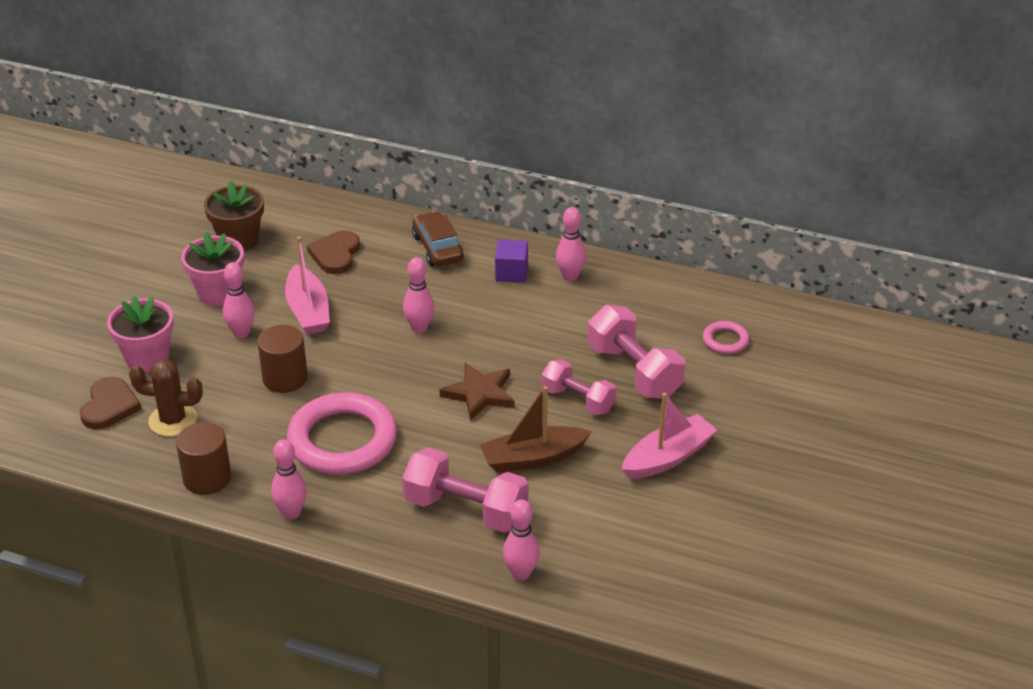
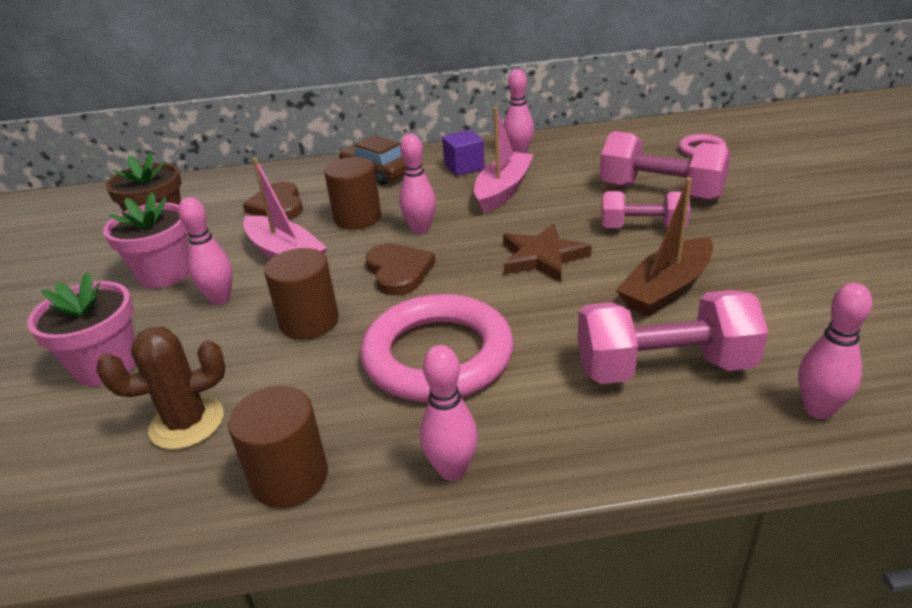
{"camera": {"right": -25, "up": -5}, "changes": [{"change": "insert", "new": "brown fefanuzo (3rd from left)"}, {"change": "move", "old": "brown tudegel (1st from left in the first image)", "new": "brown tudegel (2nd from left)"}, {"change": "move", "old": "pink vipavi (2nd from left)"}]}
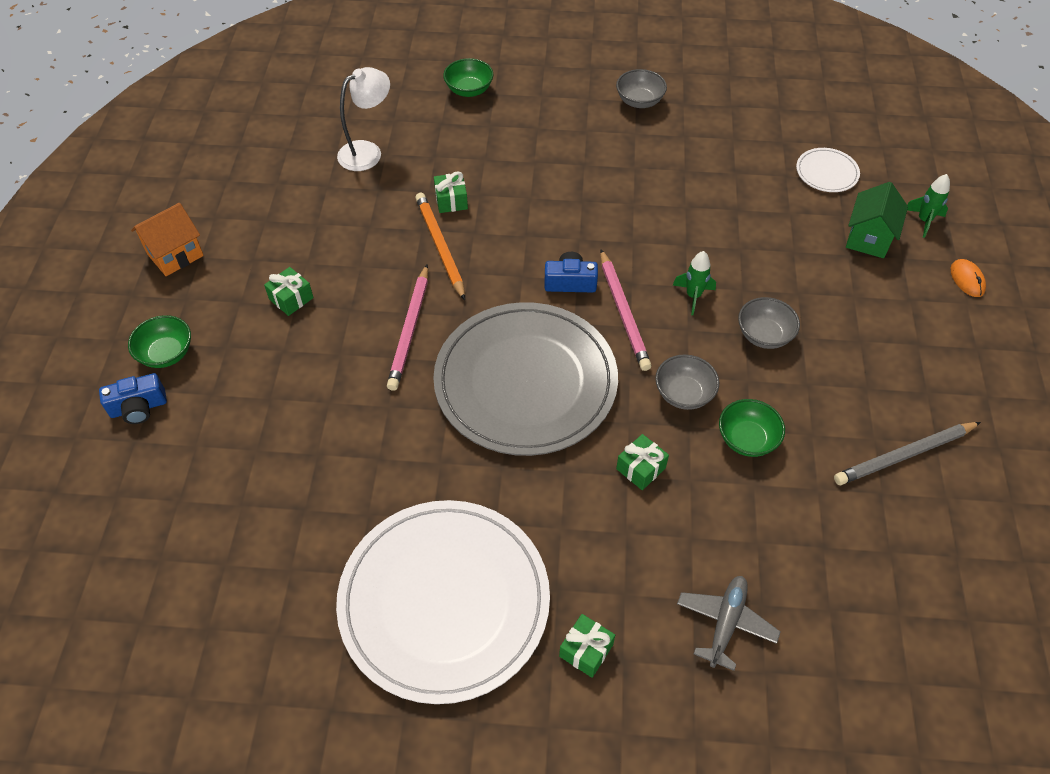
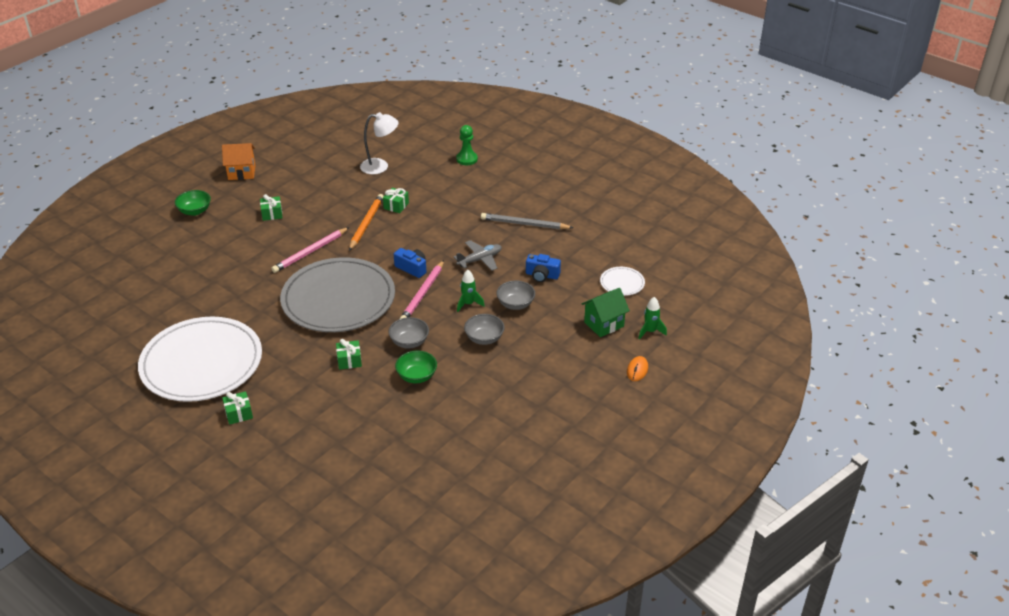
{"camera": {"right": 35, "up": -15}, "changes": [{"change": "move", "old": "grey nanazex"}, {"change": "replace", "old": "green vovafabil (2nd from left)", "new": "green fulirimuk"}, {"change": "move", "old": "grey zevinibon"}, {"change": "move", "old": "grey vovafabil (1st from left in the first image)", "new": "grey vovafabil (3rd from left)"}, {"change": "move", "old": "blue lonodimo (1st from left in the first image)", "new": "blue lonodimo (2nd from left)"}]}
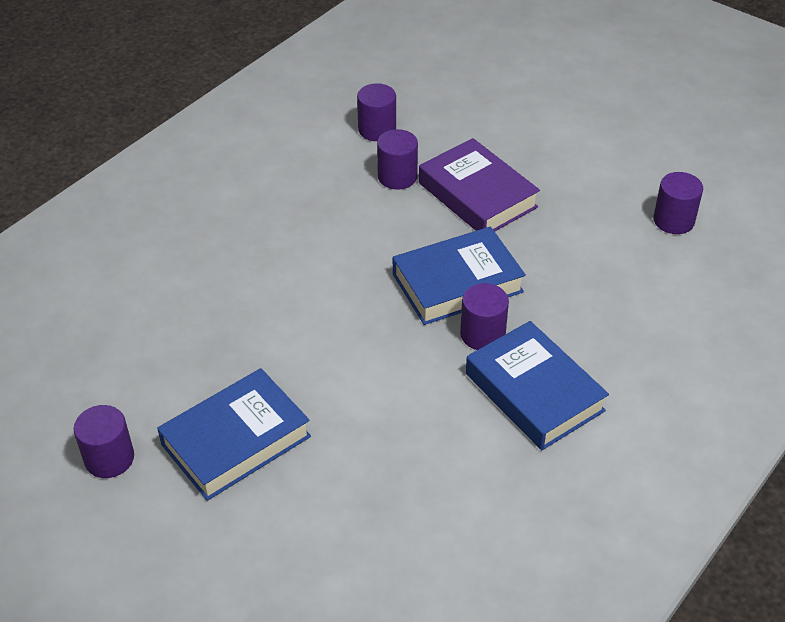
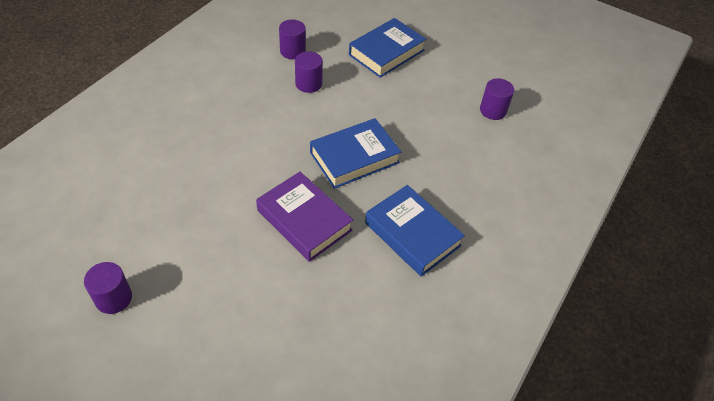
{"camera": {"right": -10, "up": 5}, "changes": [{"change": "move", "old": "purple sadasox"}, {"change": "move", "old": "blue sadasox (1st from left in the first image)", "new": "blue sadasox (2nd from left)"}, {"change": "delete", "old": "purple fefanuzo (4th from left)"}]}
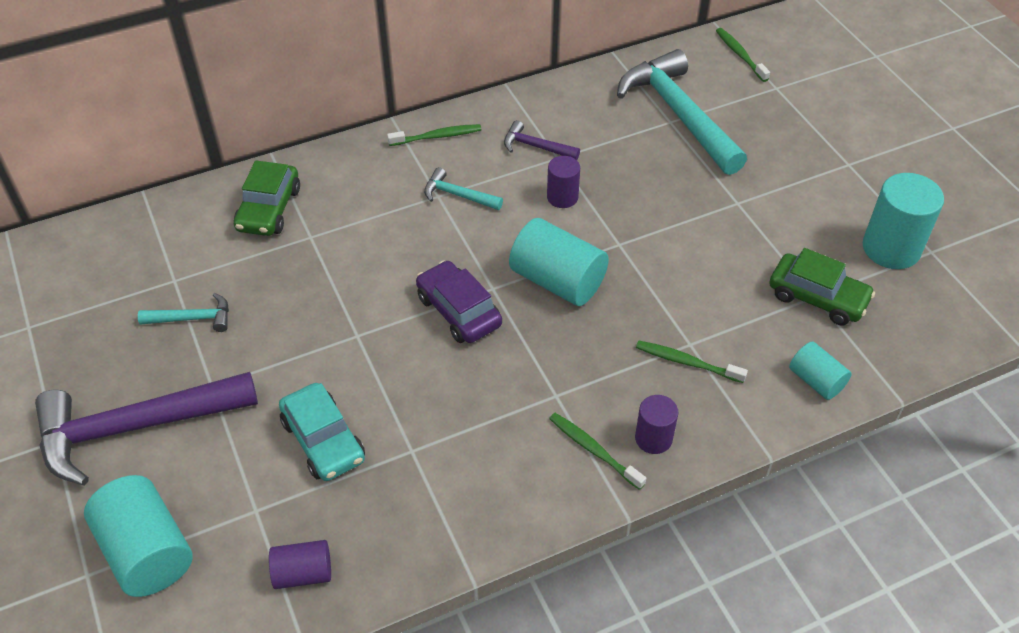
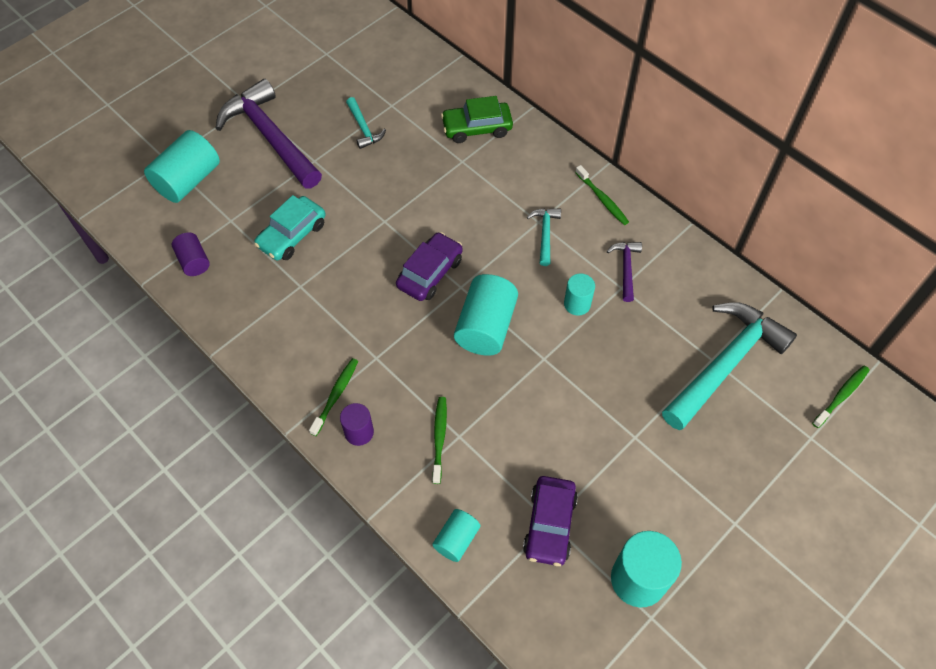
{"camera": {"right": 70, "up": 10}, "changes": [{"change": "recolor", "old": "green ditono (2nd from left)", "new": "purple ditono (2nd from left)"}, {"change": "recolor", "old": "purple fefanuzo (2nd from left)", "new": "turquoise fefanuzo (4th from left)"}]}
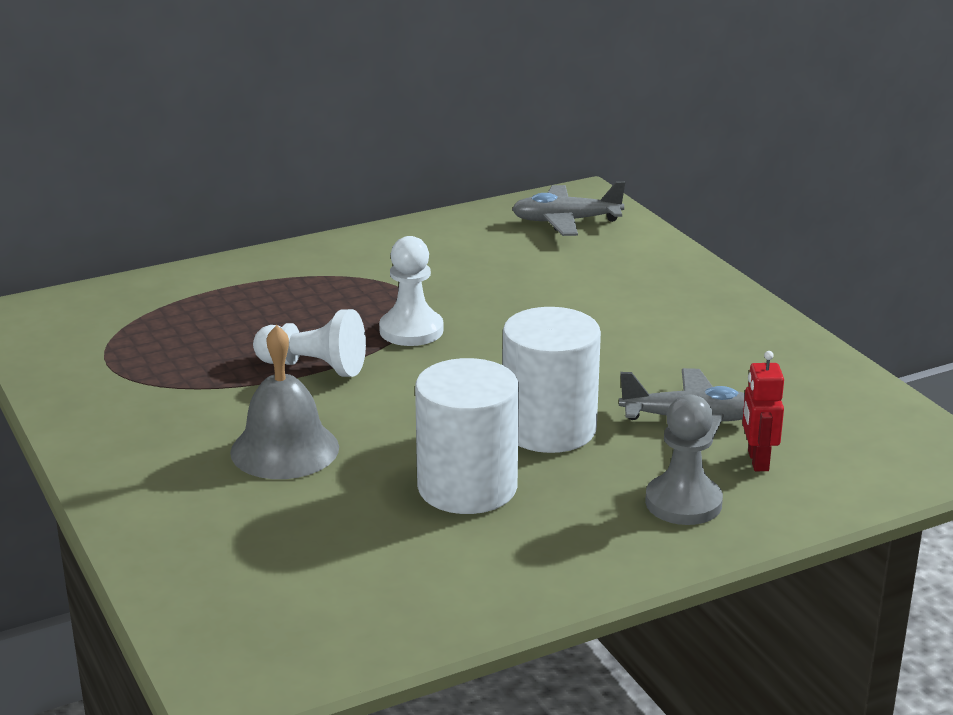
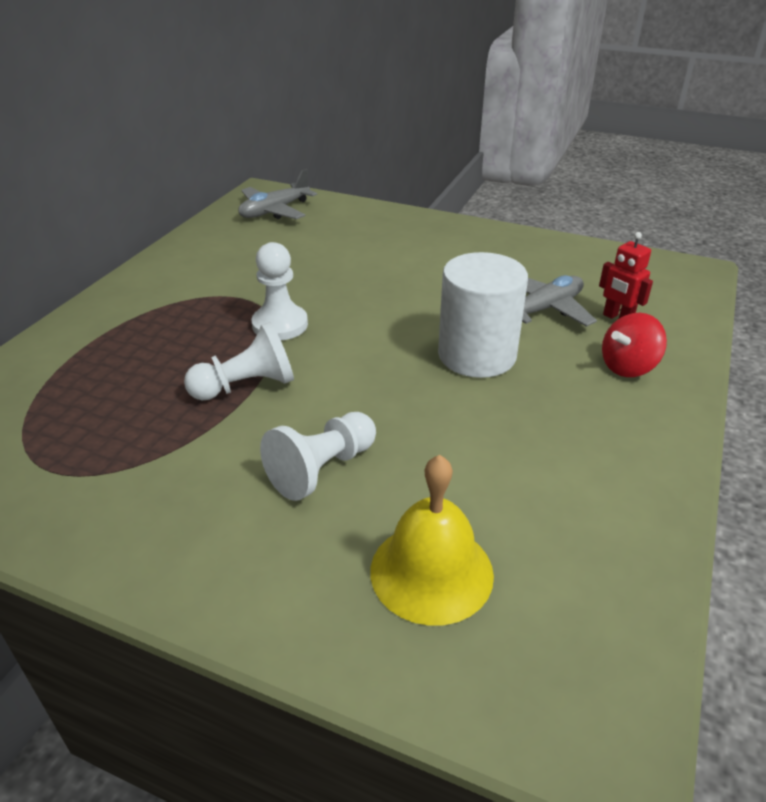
{"camera": {"right": -40, "up": 10}, "changes": [{"change": "replace", "old": "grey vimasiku", "new": "white fulirimuk (3rd from left)"}, {"change": "insert", "new": "yellow vimasiku"}, {"change": "replace", "old": "grey fulirimuk", "new": "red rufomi"}, {"change": "delete", "old": "white fefanuzo (1st from left)"}]}
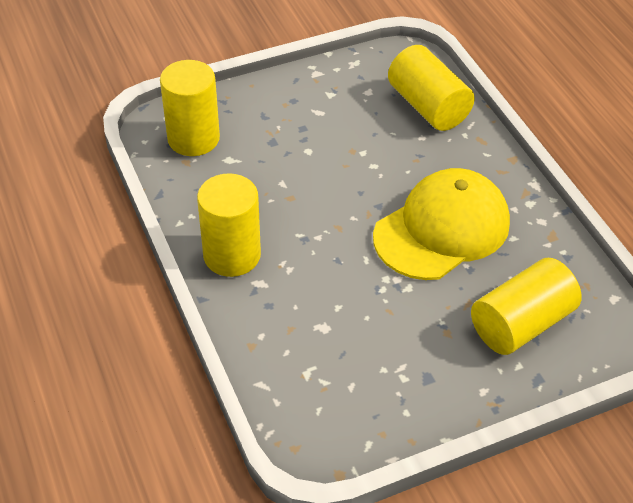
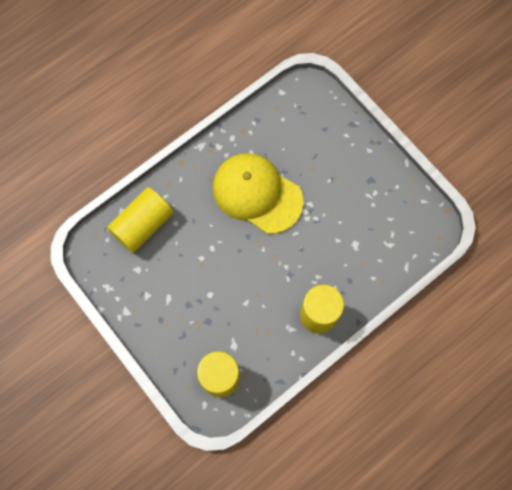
{"camera": {"right": -105, "up": 25}, "changes": [{"change": "delete", "old": "yellow fefanuzo (4th from left)"}]}
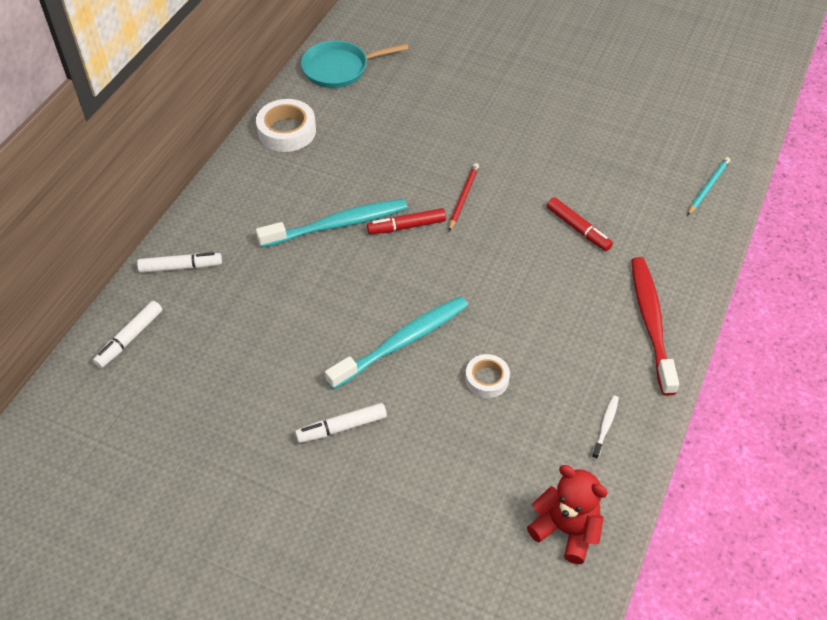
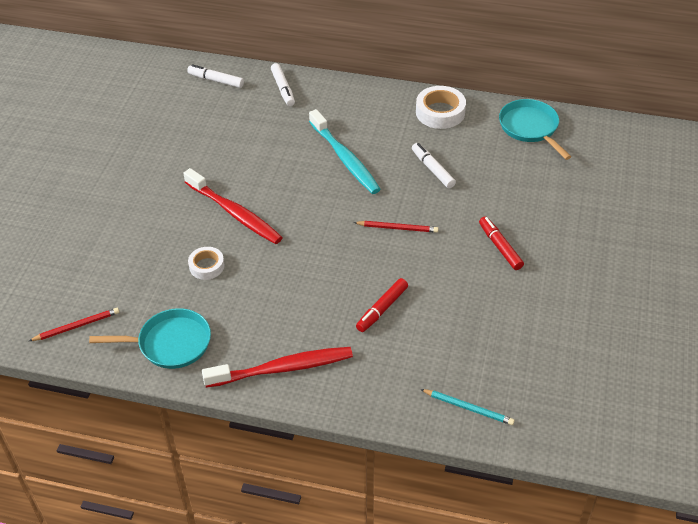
{"camera": {"right": 80, "up": -5}, "changes": [{"change": "replace", "old": "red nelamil", "new": "red zevinibon (1st from left)"}, {"change": "replace", "old": "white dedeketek", "new": "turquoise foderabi (1st from left)"}, {"change": "recolor", "old": "turquoise dedeketek (2nd from left)", "new": "red dedeketek (1st from left)"}, {"change": "move", "old": "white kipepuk (3rd from left)"}, {"change": "move", "old": "red kipepuk (1st from left in the first image)", "new": "red kipepuk (2nd from left)"}]}
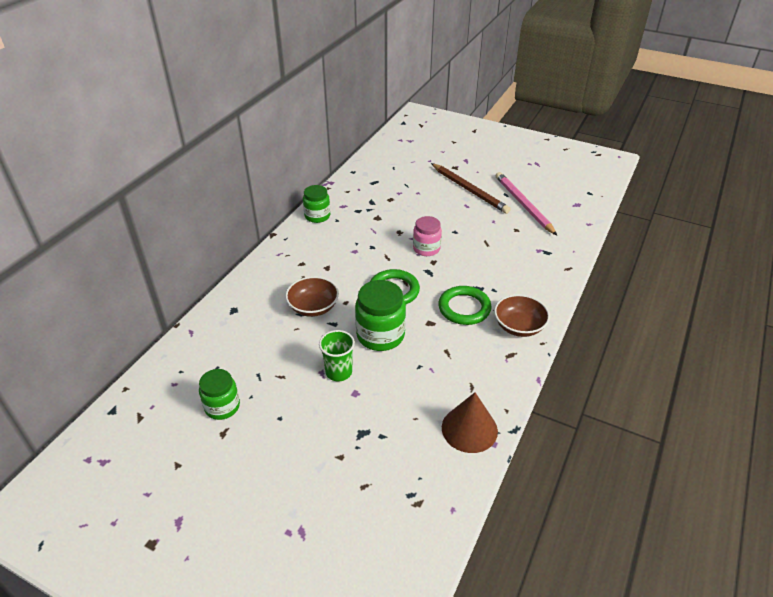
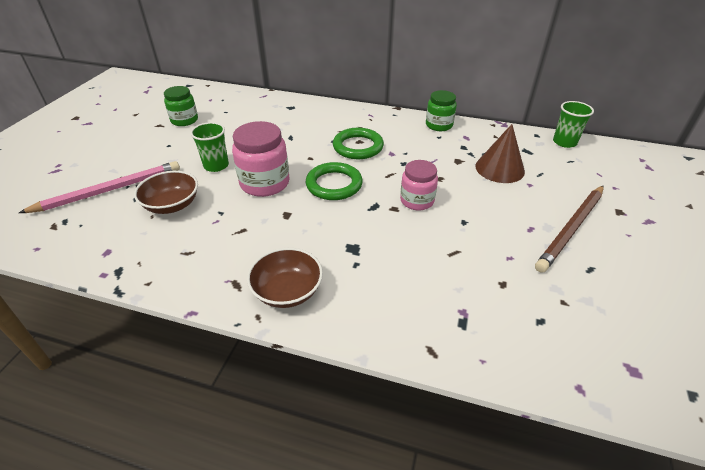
{"camera": {"right": 80, "up": 0}, "changes": [{"change": "move", "old": "pink zevinibon"}, {"change": "move", "old": "brown vovafabil (1st from left)"}, {"change": "recolor", "old": "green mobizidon (3rd from left)", "new": "pink mobizidon (1st from left)"}, {"change": "move", "old": "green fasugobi (2nd from left)"}, {"change": "move", "old": "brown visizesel"}, {"change": "insert", "new": "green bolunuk (2nd from left)"}]}
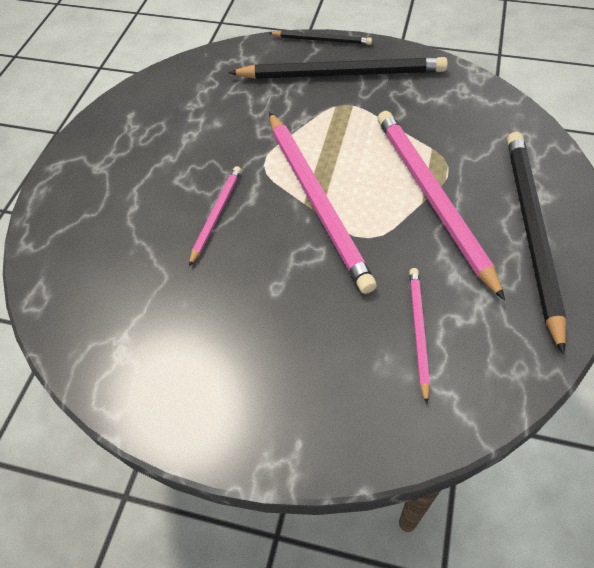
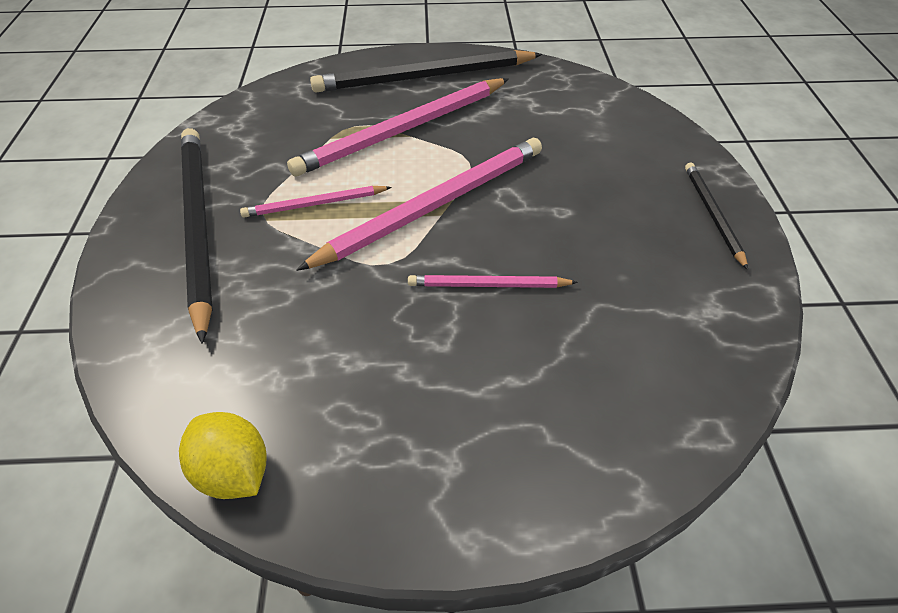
{"camera": {"right": -110, "up": -5}, "changes": [{"change": "insert", "new": "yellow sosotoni"}, {"change": "move", "old": "pink zevinibon (3rd from left in the first image)", "new": "pink zevinibon (1st from left)"}, {"change": "move", "old": "black zevinibon (1st from left in the first image)", "new": "black zevinibon (3rd from left)"}]}
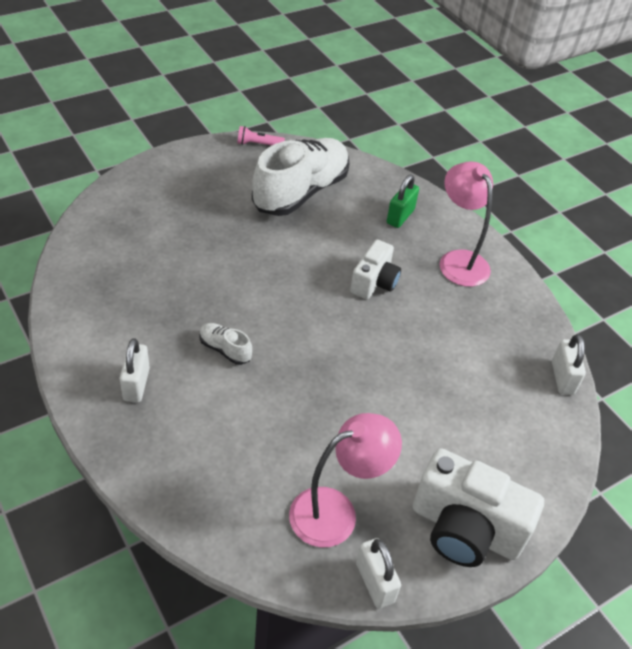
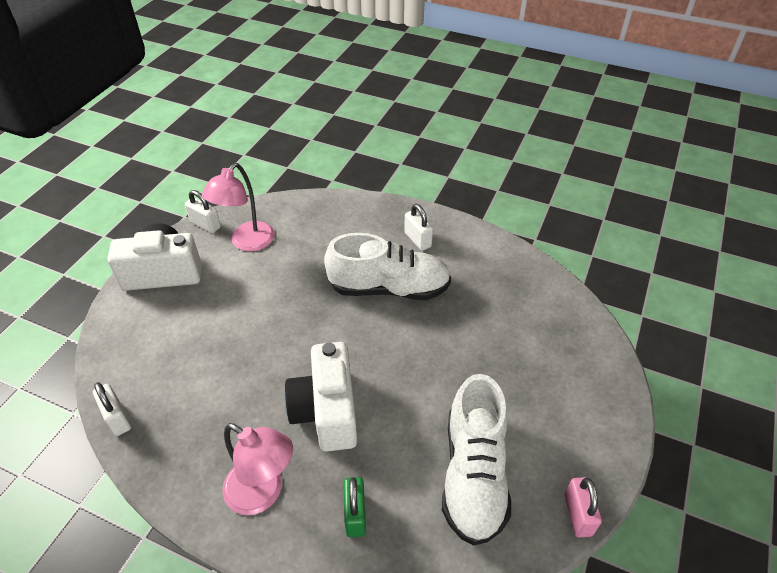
{"camera": {"right": 150, "up": 0}, "changes": [{"change": "resize", "old": "white lonodimo (1st from left in the first image)", "factor": 1.65}, {"change": "resize", "old": "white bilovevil (1st from left)", "factor": 2.4}, {"change": "replace", "old": "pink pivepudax", "new": "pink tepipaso"}]}
